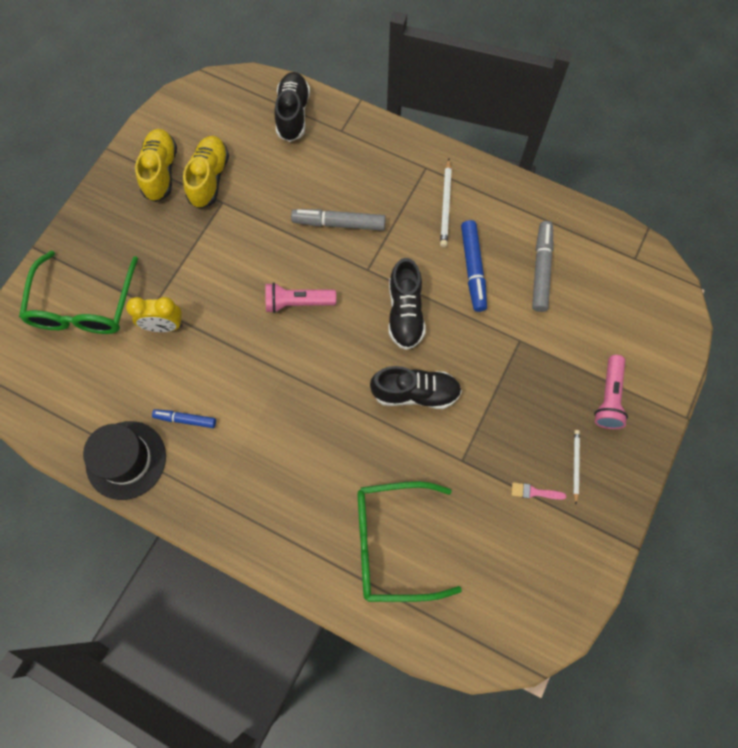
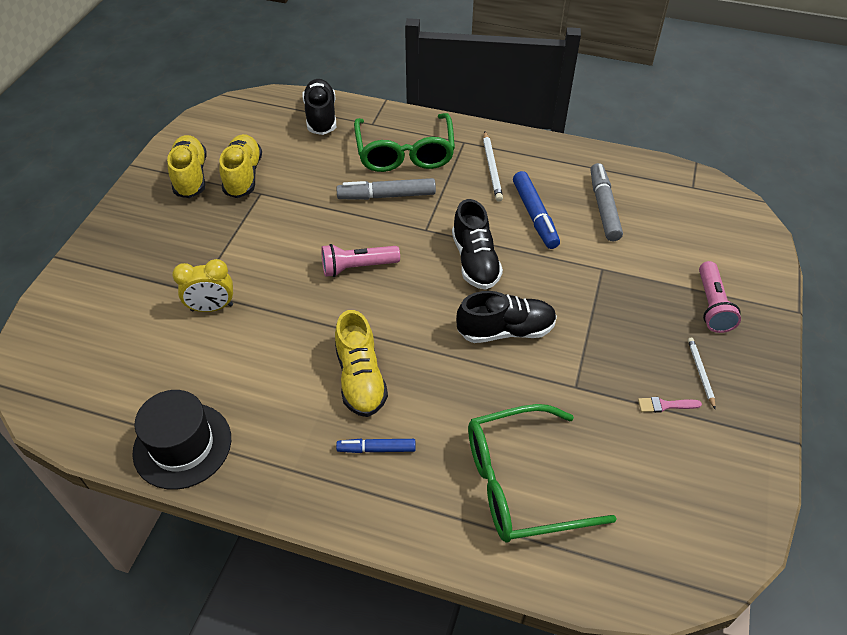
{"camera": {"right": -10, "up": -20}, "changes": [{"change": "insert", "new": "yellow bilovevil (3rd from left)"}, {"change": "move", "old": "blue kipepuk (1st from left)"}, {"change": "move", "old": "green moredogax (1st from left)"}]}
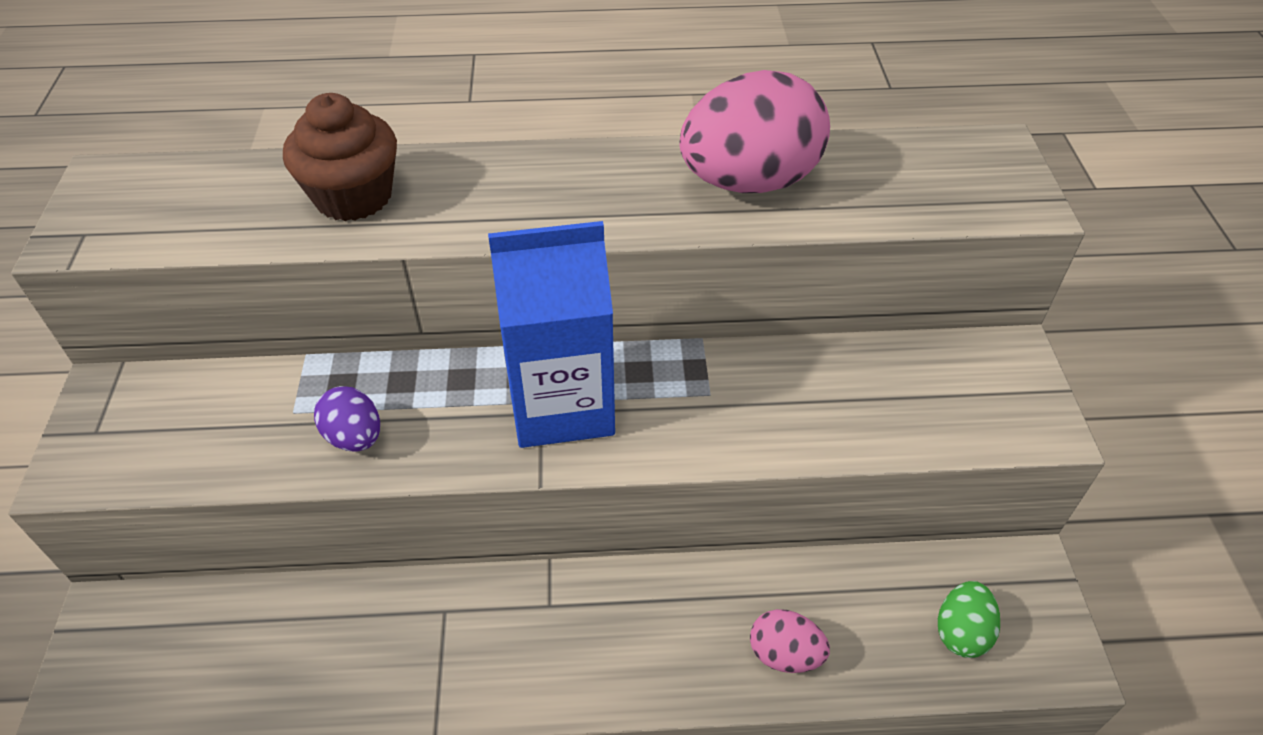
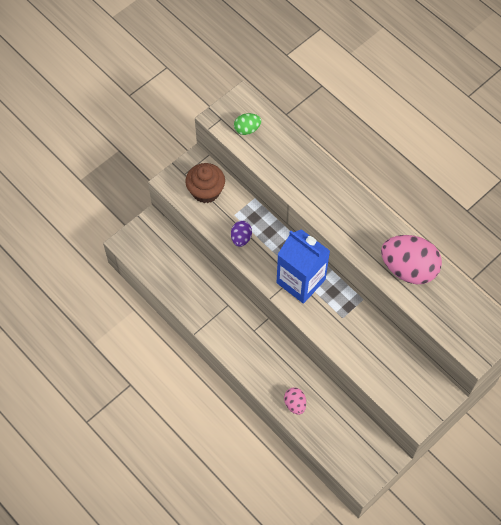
{"camera": {"right": 50, "up": 15}, "changes": [{"change": "move", "old": "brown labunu"}, {"change": "move", "old": "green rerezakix"}]}
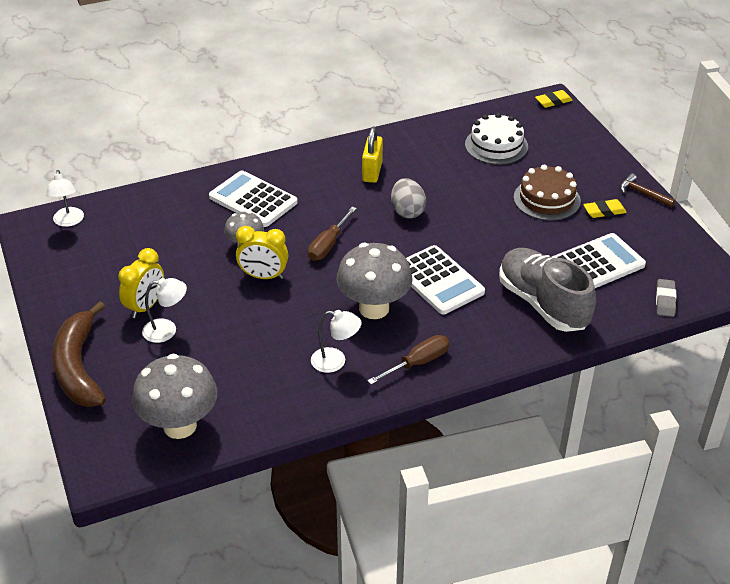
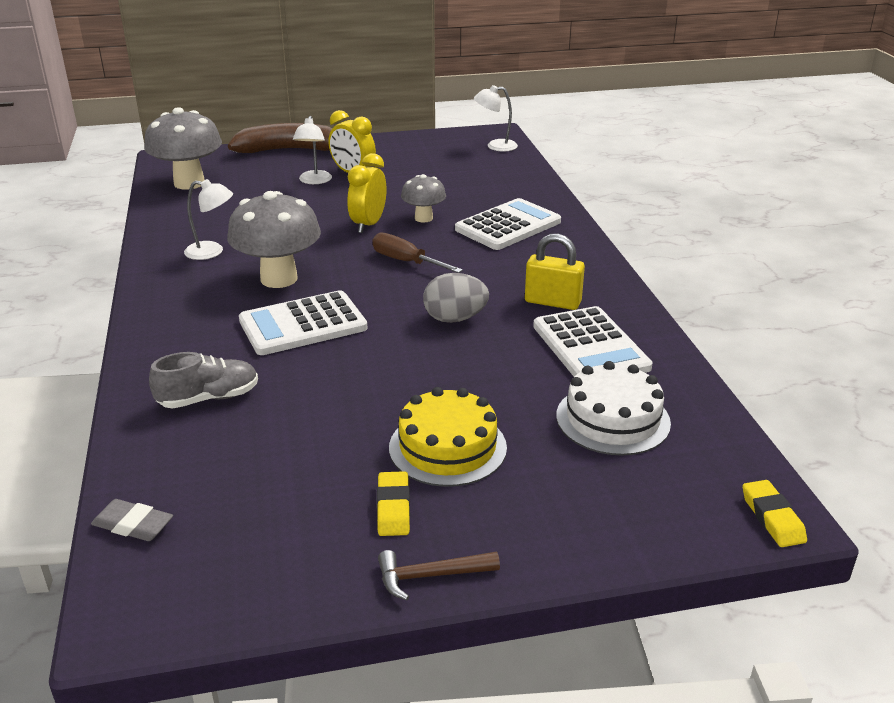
{"camera": {"right": 100, "up": -10}, "changes": [{"change": "resize", "old": "grey bilovevil", "factor": 0.57}, {"change": "rotate", "old": "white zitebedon (3rd from left in the first image)", "degrees": -105}, {"change": "rotate", "old": "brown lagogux", "degrees": -150}, {"change": "recolor", "old": "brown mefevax", "new": "yellow mefevax"}, {"change": "move", "old": "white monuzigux (3rd from left)"}, {"change": "delete", "old": "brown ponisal (2nd from left)"}]}
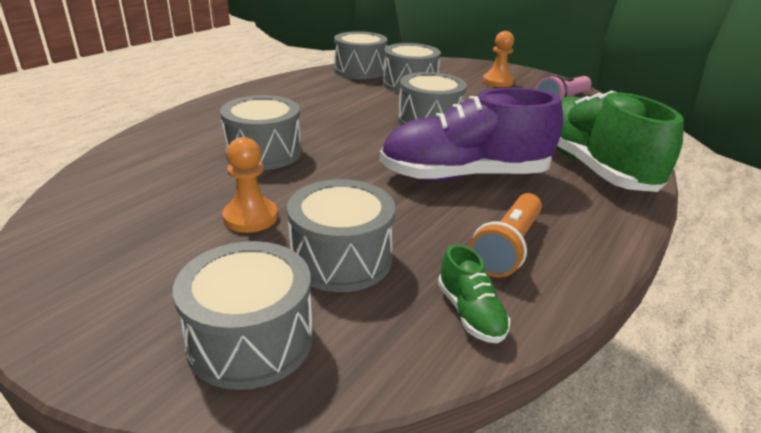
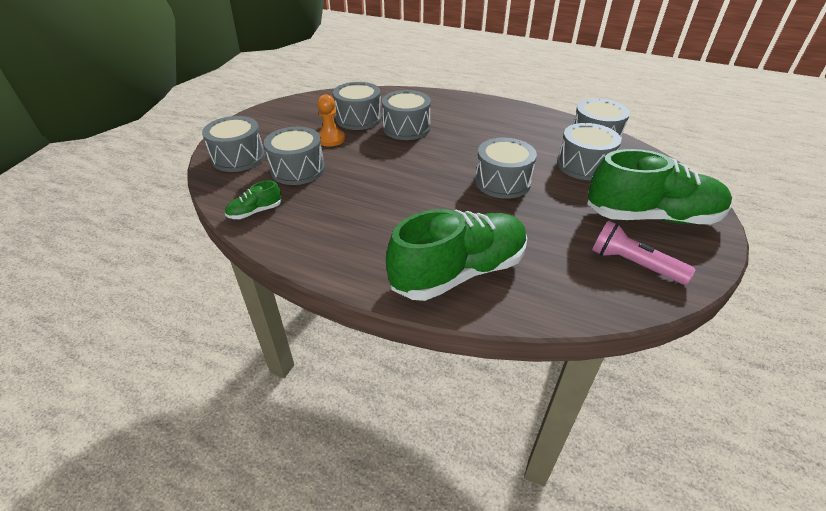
{"camera": {"right": 80, "up": 10}, "changes": [{"change": "insert", "new": "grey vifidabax (3rd from left)"}, {"change": "replace", "old": "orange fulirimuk (2nd from left)", "new": "green bilovevil (3rd from left)"}, {"change": "delete", "old": "purple bilovevil"}, {"change": "delete", "old": "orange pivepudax"}]}
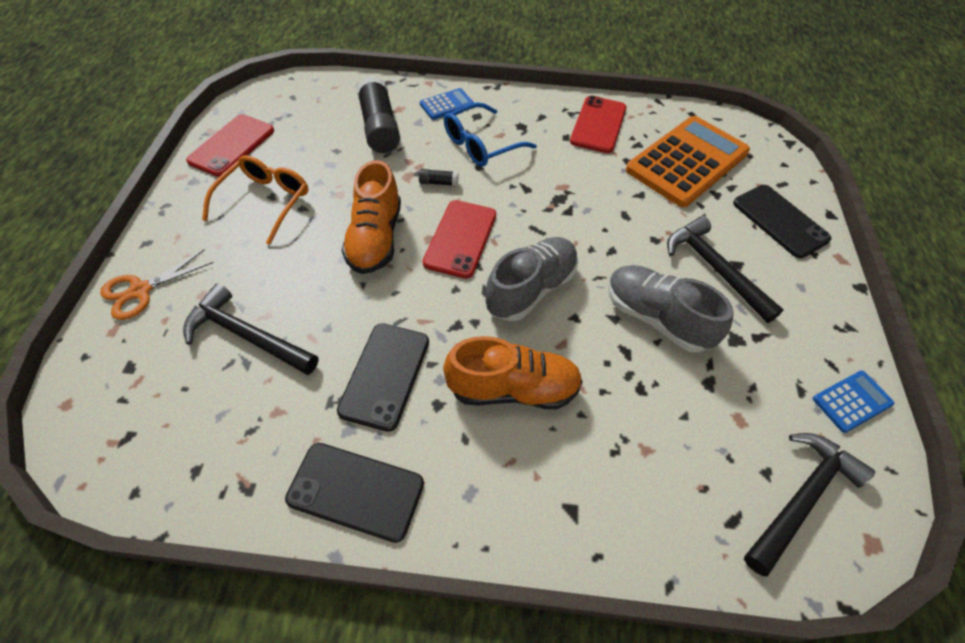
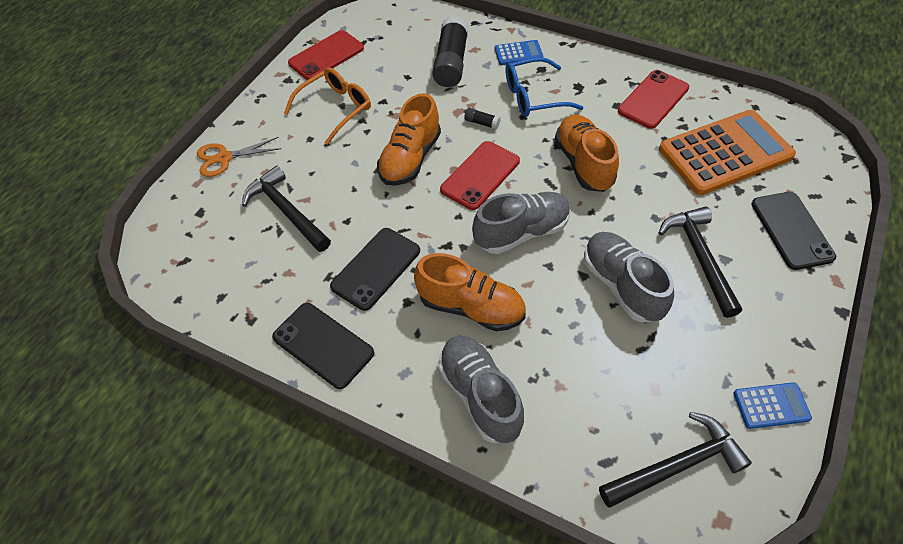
{"camera": {"right": 25, "up": 0}, "changes": [{"change": "insert", "new": "grey bilovevil (1st from left)"}, {"change": "insert", "new": "orange bilovevil (3rd from left)"}]}
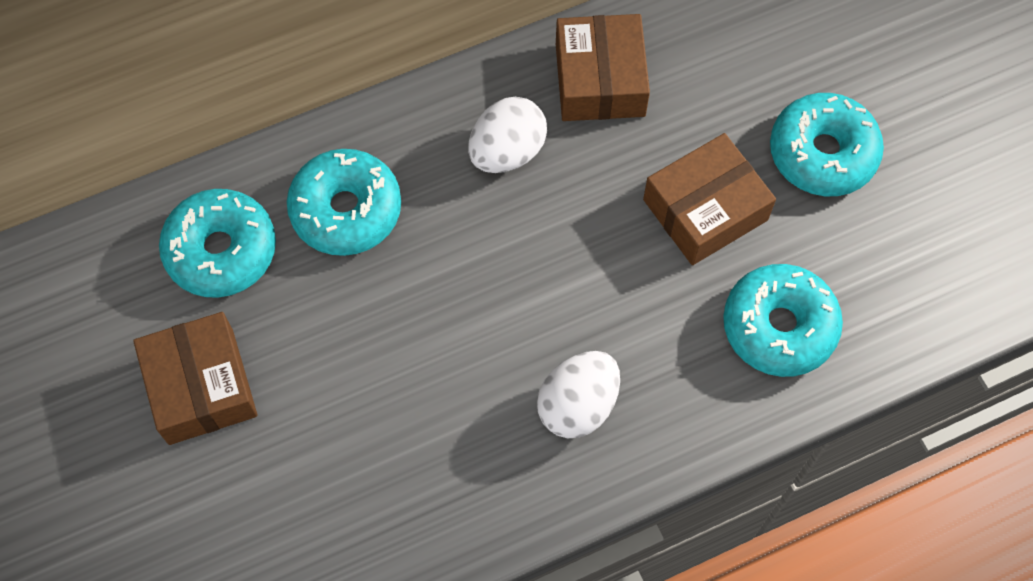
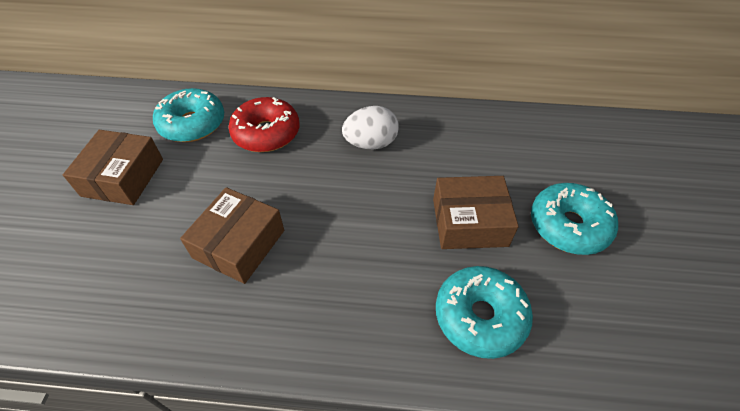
{"camera": {"right": 30, "up": -15}, "changes": [{"change": "move", "old": "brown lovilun (2nd from left)"}, {"change": "recolor", "old": "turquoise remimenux (2nd from left)", "new": "red remimenux"}, {"change": "delete", "old": "white rerezakix (2nd from left)"}]}
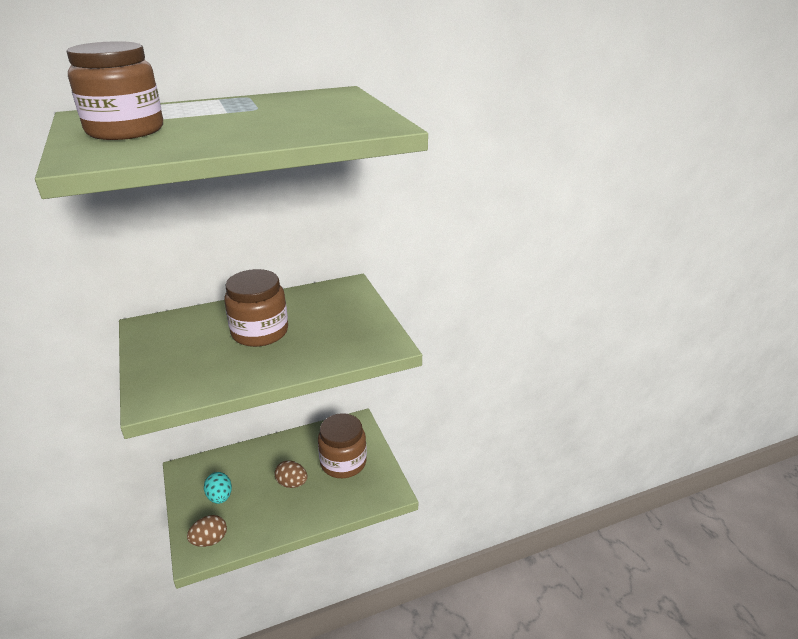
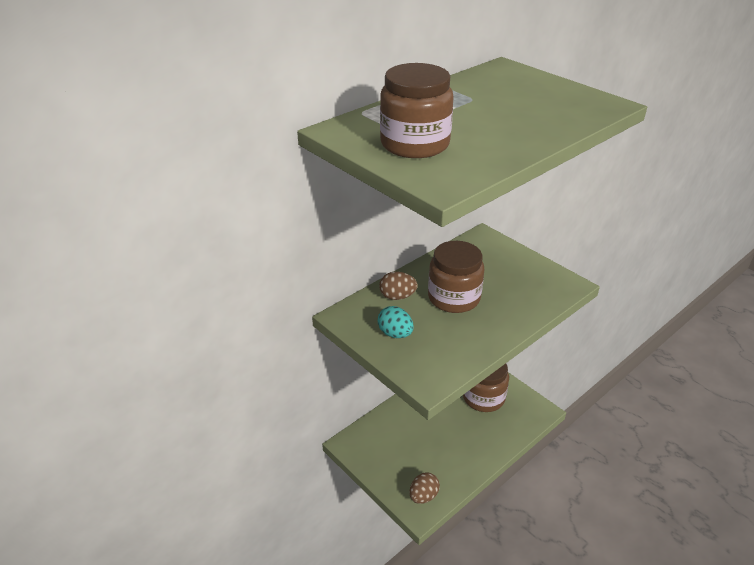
{"camera": {"right": -20, "up": 5}, "changes": [{"change": "move", "old": "turquoise rerezakix"}, {"change": "move", "old": "brown rerezakix (2nd from left in the first image)", "new": "brown rerezakix (1st from left)"}]}
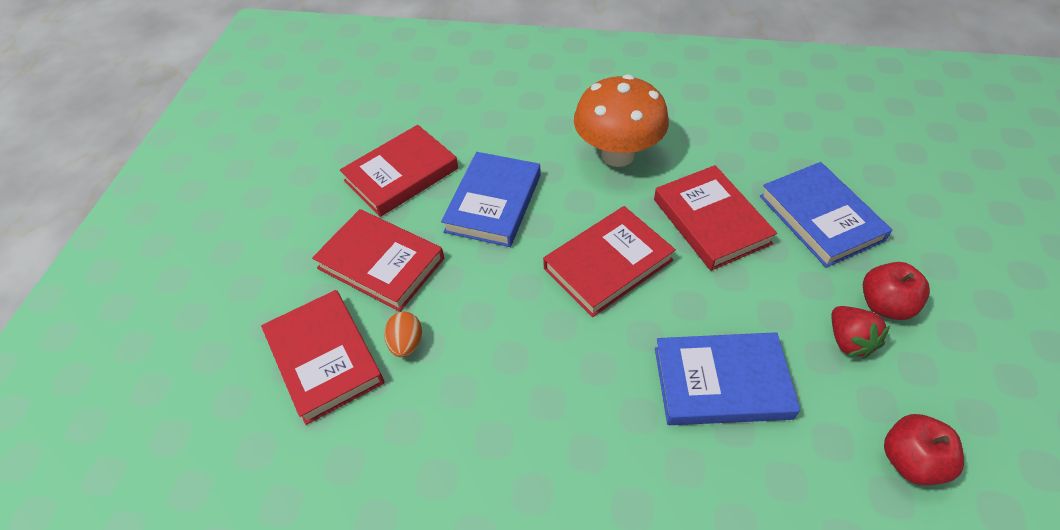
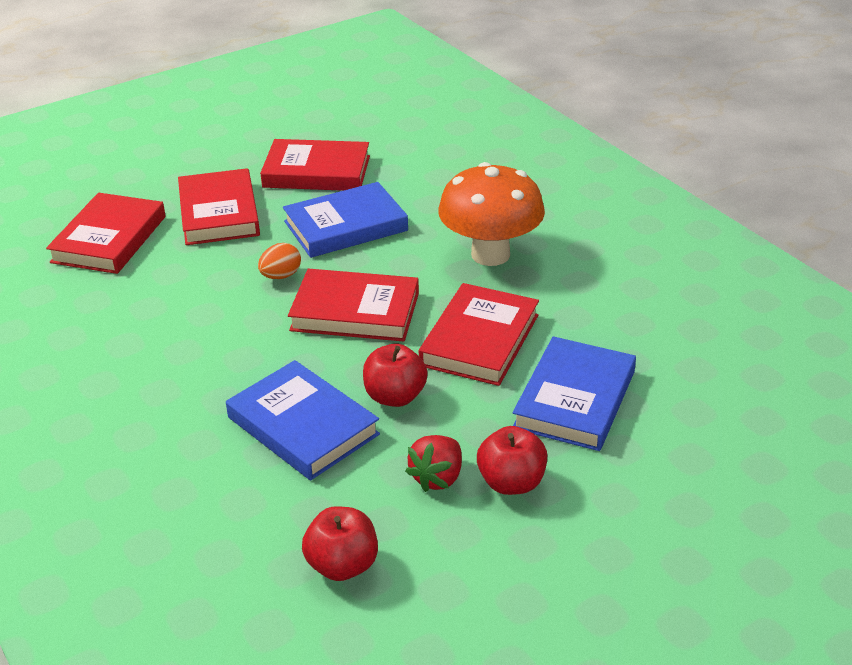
{"camera": {"right": 45, "up": -15}, "changes": [{"change": "move", "old": "orange rerezakix"}, {"change": "insert", "new": "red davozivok (2nd from left)"}]}
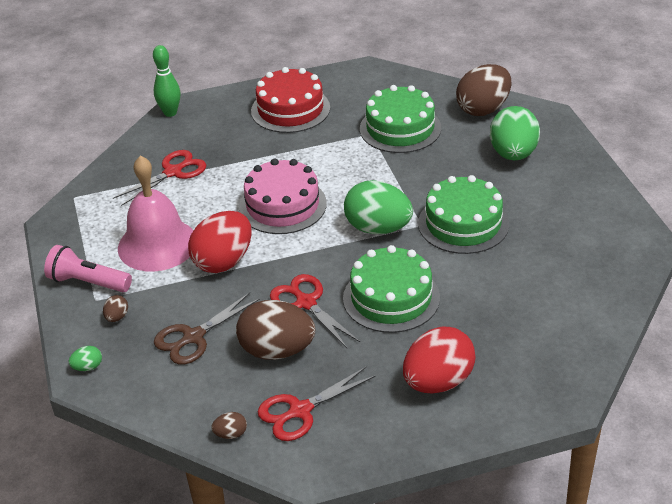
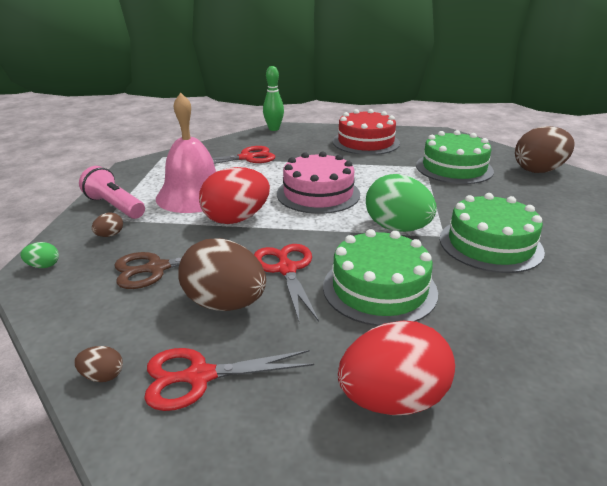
{"camera": {"right": 20, "up": -10}, "changes": [{"change": "delete", "old": "green rerezakix (3rd from left)"}]}
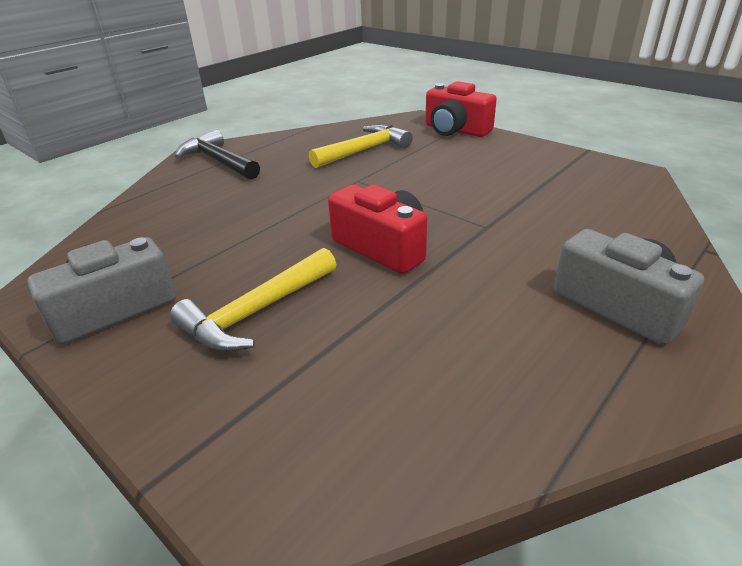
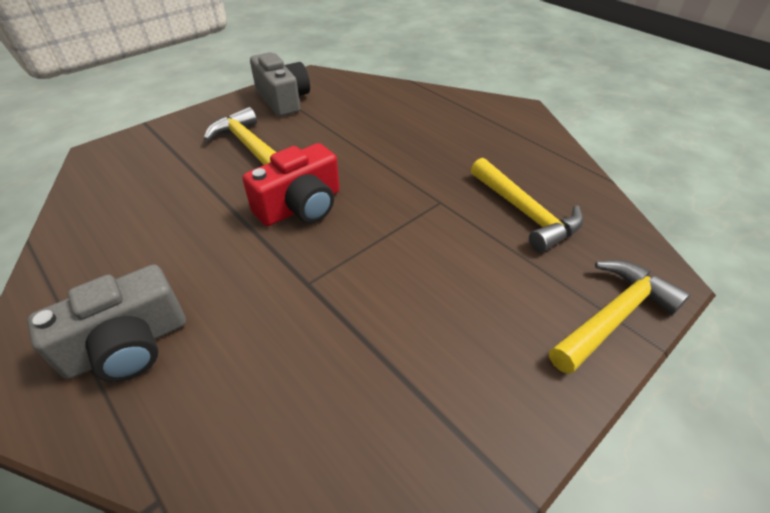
{"camera": {"right": 95, "up": 10}, "changes": [{"change": "replace", "old": "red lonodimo (2nd from left)", "new": "yellow lagogux (3rd from left)"}, {"change": "delete", "old": "black lagogux"}]}
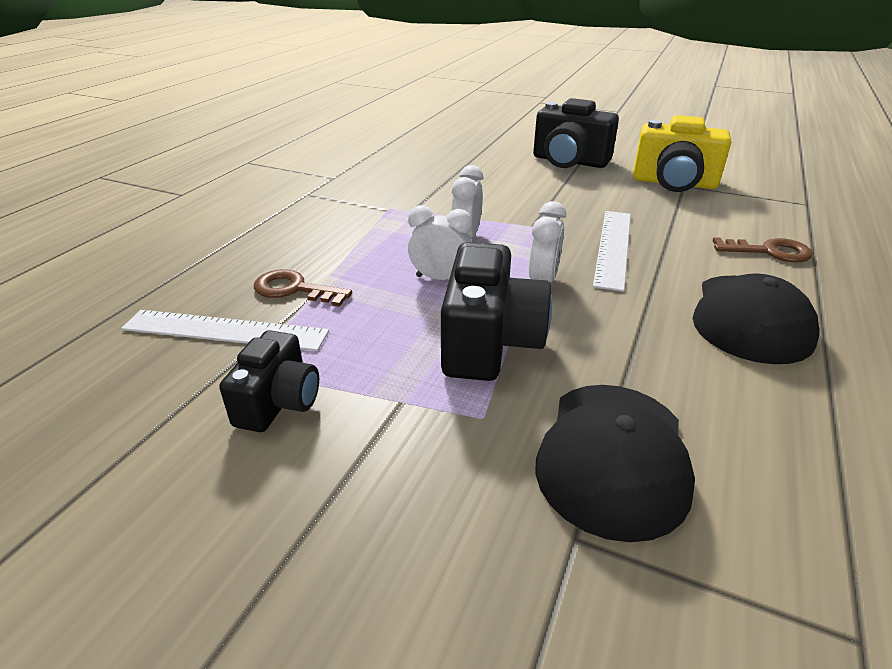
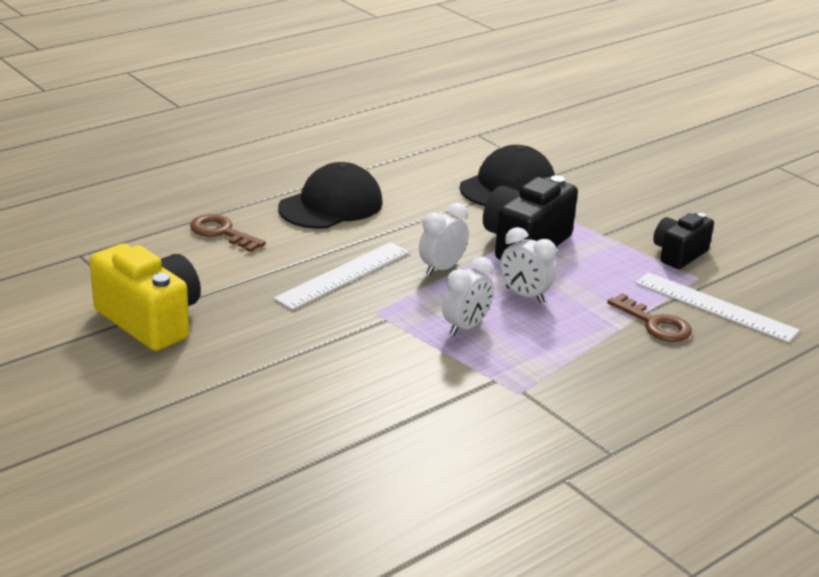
{"camera": {"right": -155, "up": -5}, "changes": [{"change": "delete", "old": "black lonodimo (3rd from left)"}]}
